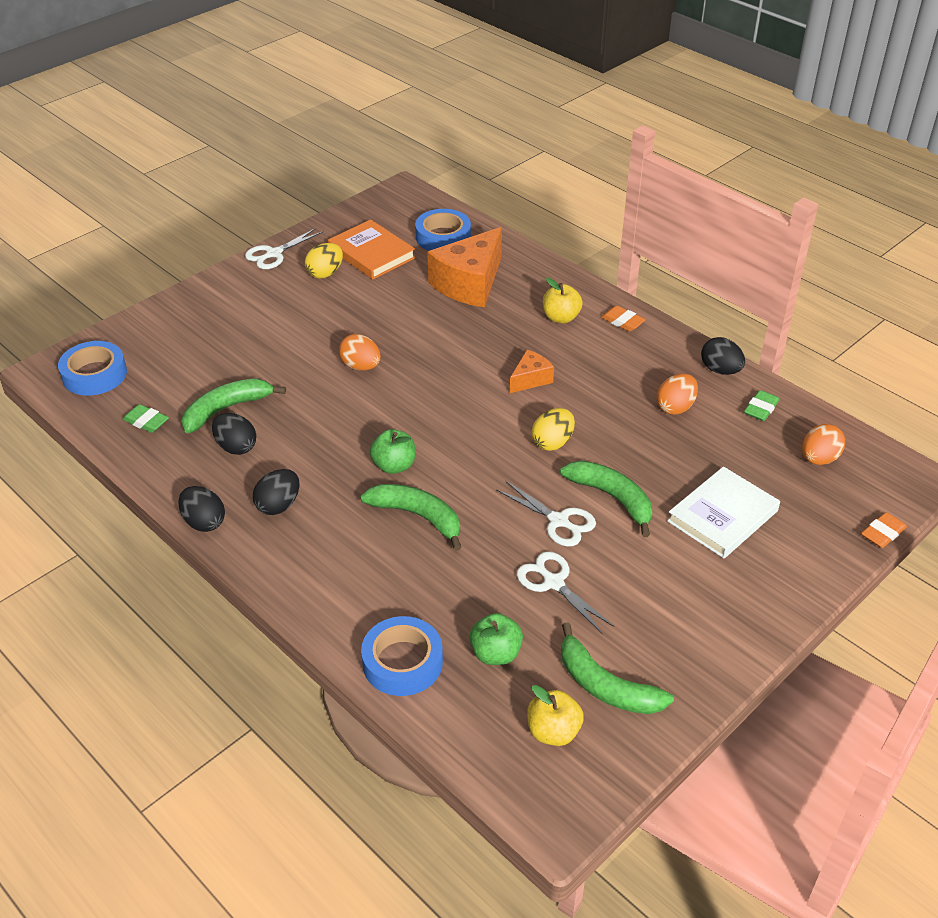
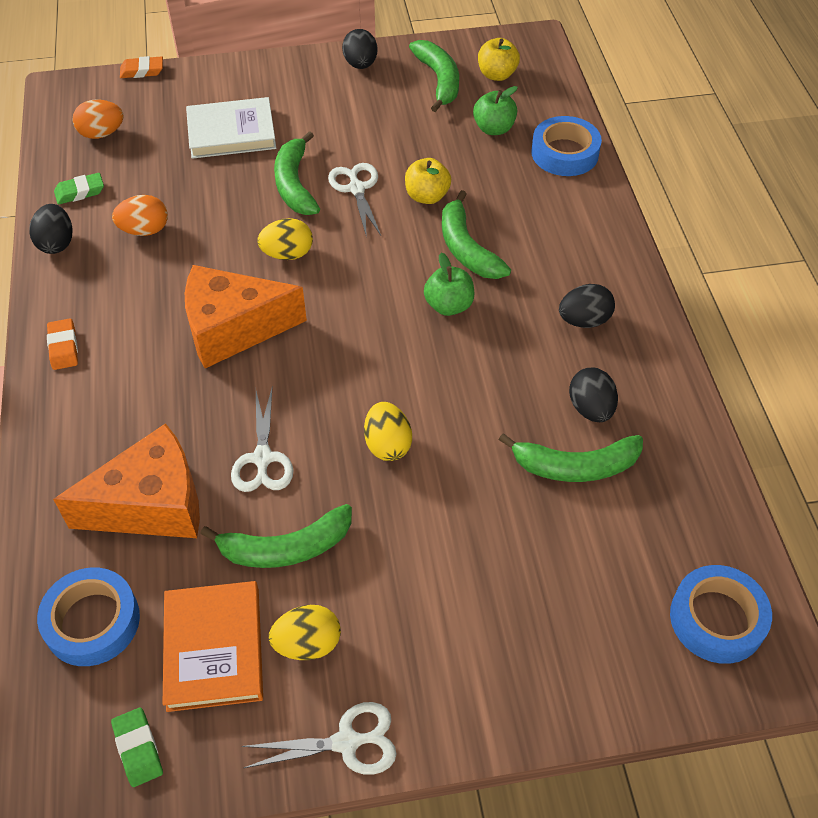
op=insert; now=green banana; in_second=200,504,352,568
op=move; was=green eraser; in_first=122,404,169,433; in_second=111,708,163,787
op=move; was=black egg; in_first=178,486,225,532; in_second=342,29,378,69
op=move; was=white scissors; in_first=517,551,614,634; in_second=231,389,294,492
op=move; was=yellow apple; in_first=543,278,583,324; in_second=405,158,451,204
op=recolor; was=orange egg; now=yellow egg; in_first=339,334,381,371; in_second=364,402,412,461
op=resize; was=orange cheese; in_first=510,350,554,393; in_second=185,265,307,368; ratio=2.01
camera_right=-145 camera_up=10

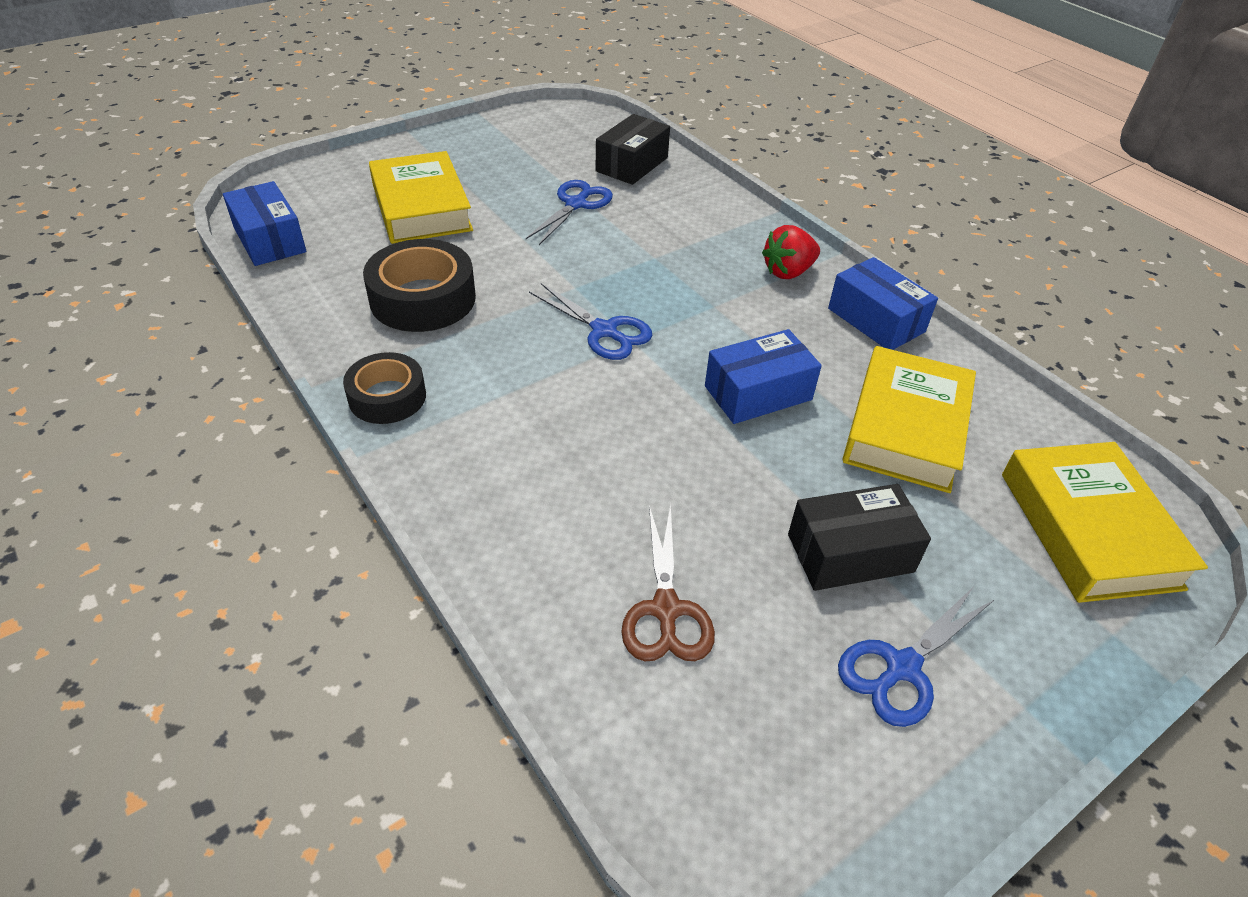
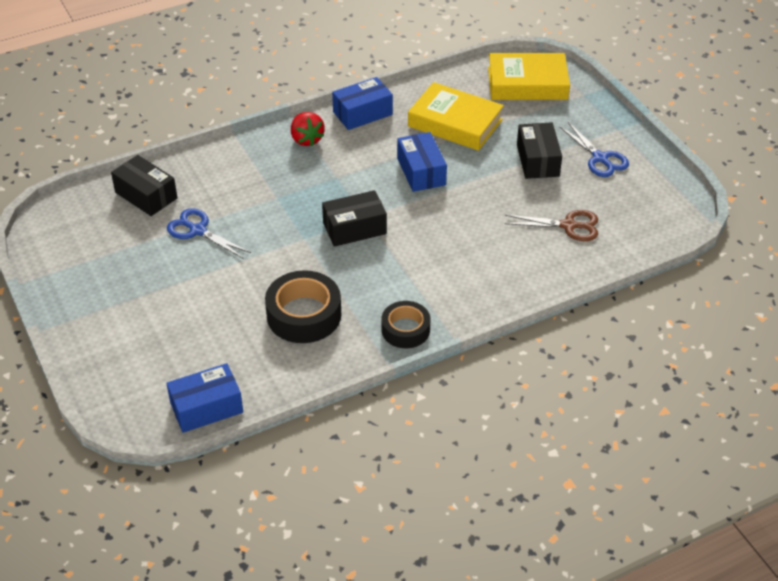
op=delete; was=yellow book; in_first=369,151,473,244
op=replace; was=blue scissors; now=black box; in_first=529,283,653,360; in_second=322,190,387,247
camera_right=-80 camera_up=0

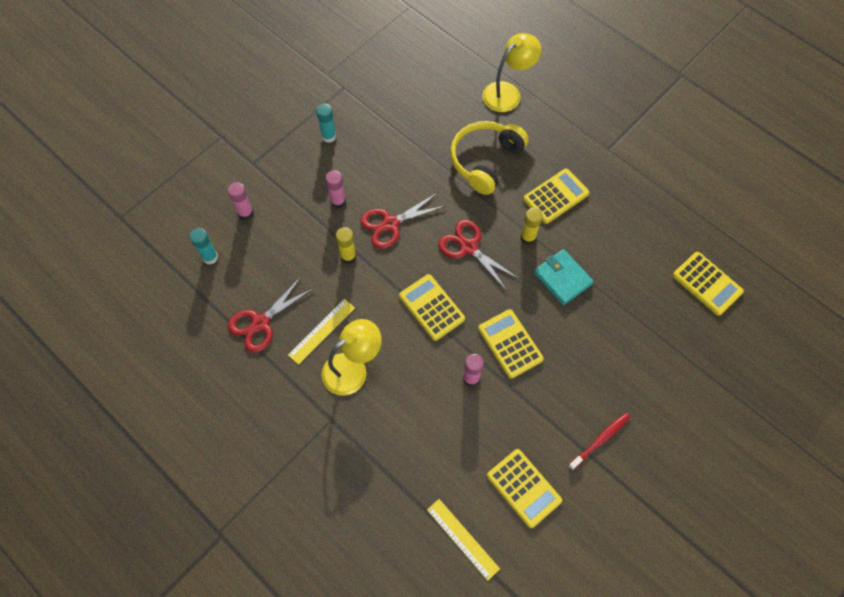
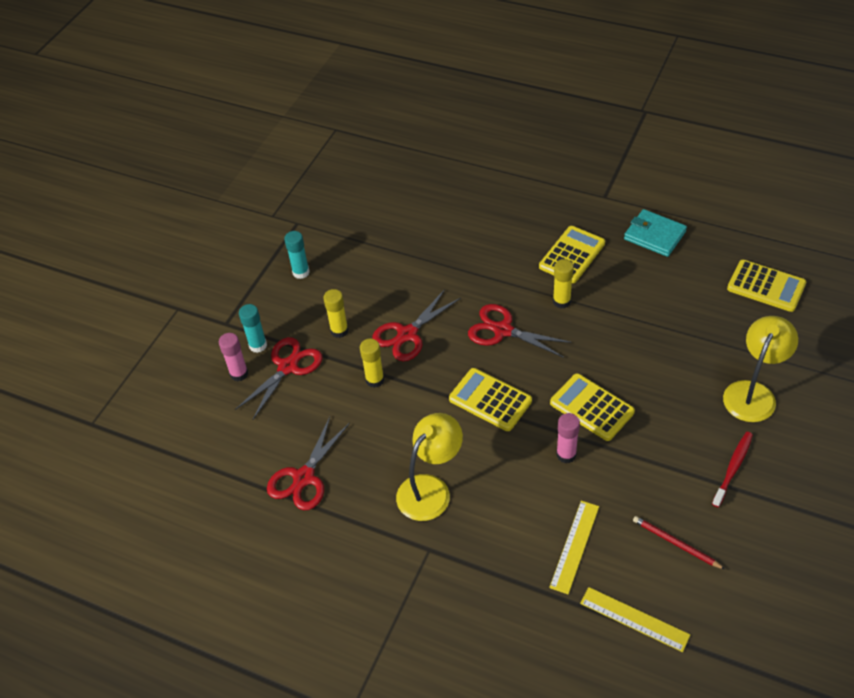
op=delete; was=yellow headphones; in_first=450,121,529,195
op=insert; now=red scissors; in_second=235,337,323,419
op=move; was=turquoise glue stick; in_first=190,228,218,264; in_second=239,304,267,353
op=move; was=yellow ruler; in_first=288,299,355,365; in_second=549,501,599,594
op=move; was=yellow lamp; in_first=482,33,541,112; in_second=723,316,798,422
op=move; was=turquoise wallet; in_first=534,249,594,305; in_second=624,209,687,257
op=replace; was=yellow calculator; now=red pencil; in_first=487,449,562,528; in_second=633,516,725,569
op=recolor; was=pink glue stick; now=yellow glue stick; in_first=325,170,346,208; in_second=323,289,349,338
camera_right=-15 camera_up=-15

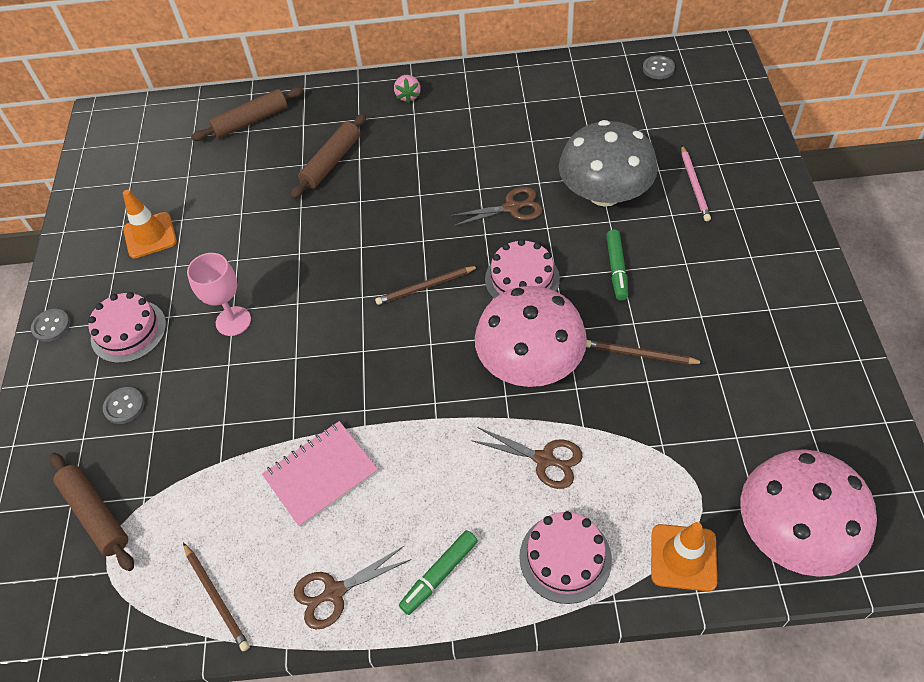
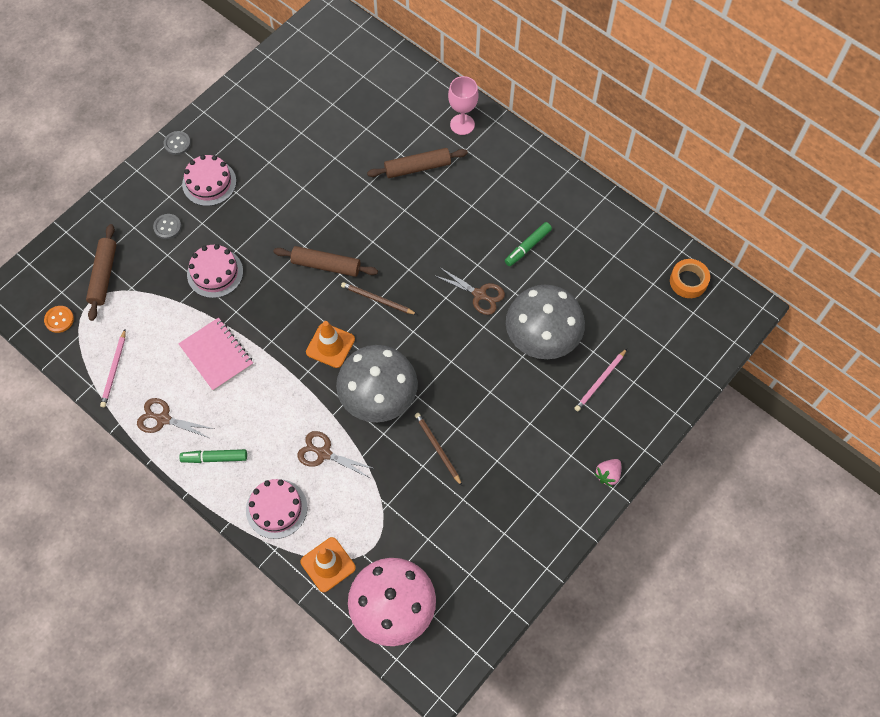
op=insert; now=orange button; in_second=44,306,74,333
op=move; was=orange traffic cone; in_first=123,190,177,258; in_second=306,321,355,368
op=move; was=pink goblet; in_first=187,253,251,336; in_second=448,76,479,135
op=move; was=brown rolling pin; in_first=191,87,304,141; in_second=273,246,378,277
op=move; was=pink strawberry; in_first=394,75,421,103; in_second=594,459,621,487
op=move; was=pink cake; in_first=485,239,560,299; in_second=187,244,243,298
op=move; was=green marker; in_first=606,229,628,301; in_second=505,222,552,266
op=replace; was=grey button; now=orange tape; in_first=643,55,675,79; in_second=670,259,710,298
op=recolor; was=brown pencil; now=pink pencil; in_first=183,543,249,651; in_second=100,329,126,407
op=recolor; was=pink mushroom; now=grey mushroom; in_first=475,286,587,387; in_second=336,345,418,422
op=rotate; was=pink notebook; in_first=262,421,378,527; in_second=178,318,253,391; clockwise=45
op=rotate; was=brown scissors; in_first=471,427,582,489; in_second=297,431,375,478; clockwise=135
camera_right=40 camera_up=10

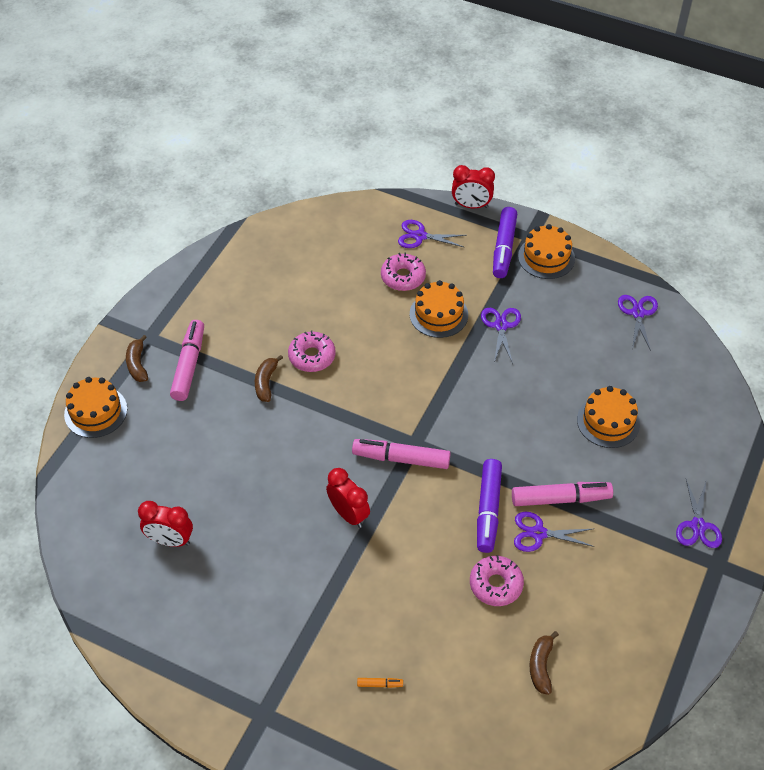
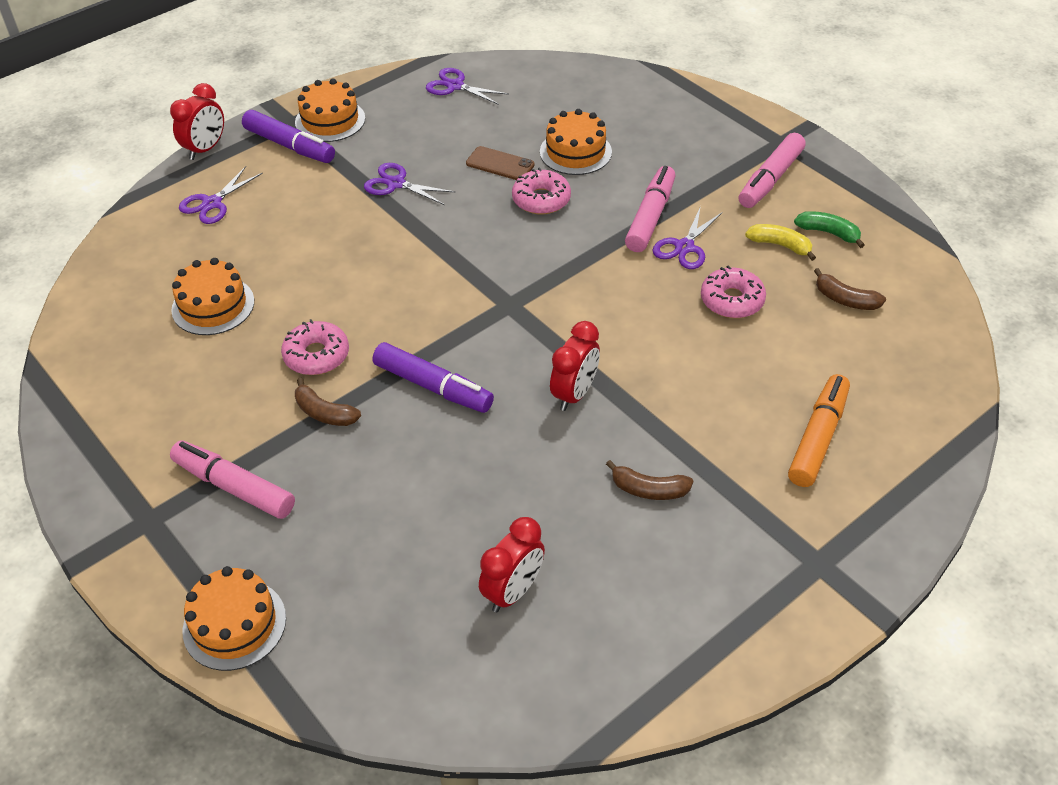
op=delete; was=purple scissors; in_first=676,479,722,548
op=insert; now=brown phone; in_second=466,146,535,180
op=insert; now=yellow banana; in_second=745,224,816,261
op=insert; now=green banana; in_second=794,211,865,248
op=move; was=brown banana; in_first=126,335,148,382; in_second=606,460,693,500
op=move; was=pink marker; in_first=352,439,451,469; in_second=738,133,806,208
op=move; was=pink donut; in_first=381,252,426,291; in_second=512,167,571,215
op=move; was=orange cake; in_first=410,280,468,338; in_second=171,258,254,335
op=move; was=purple marker; in_first=477,459,502,553; in_second=373,342,494,413
op=rotate; was=red clock; in_first=326,468,370,528; in_second=550,321,600,411; clockwise=135
op=resize; was=orange marker; in_first=357,678,403,688; in_second=788,374,850,487; ratio=2.4
camera_right=-65 camera_up=-5

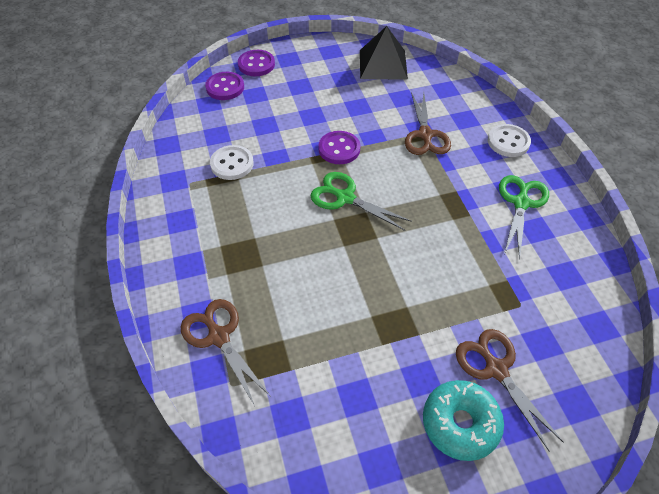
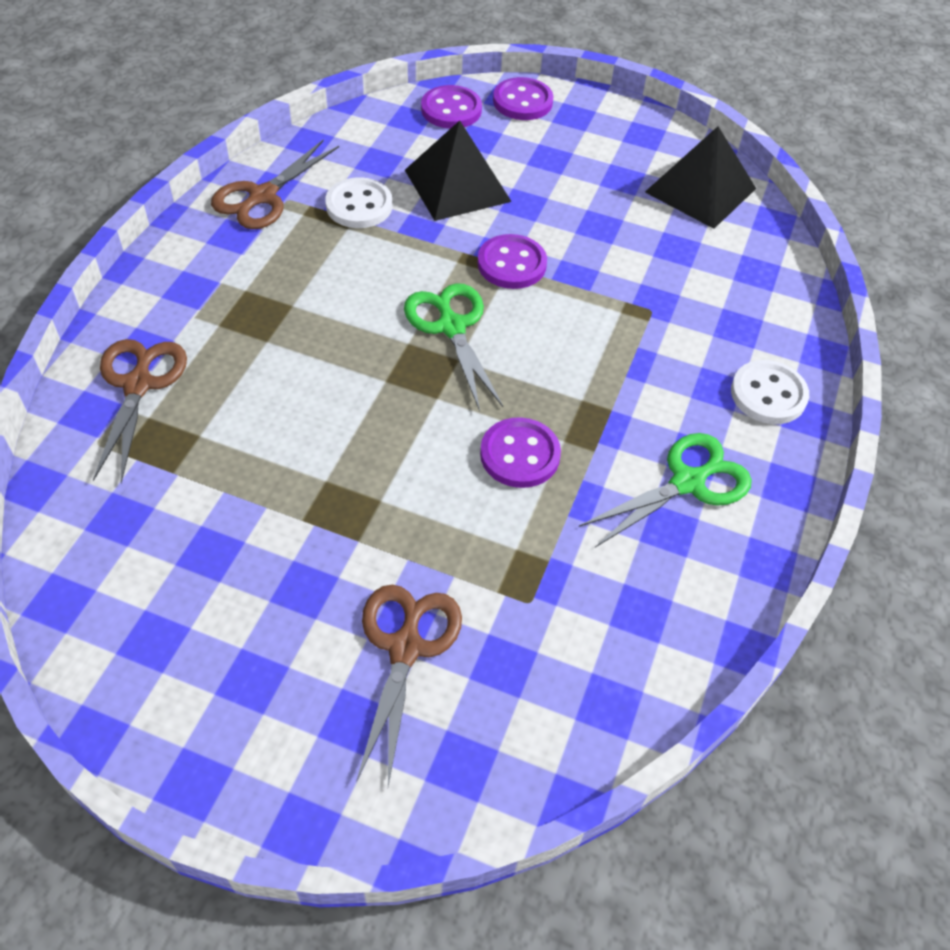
op=delete; was=turquoise donut; in_first=423,380,504,461
op=insert; now=black pyramid; in_second=405,120,512,221
op=insert; now=purple button; in_second=480,417,561,488
op=move; was=brown scissors; in_first=405,92,451,155; in_second=211,139,339,229
camera_right=35 camera_up=0

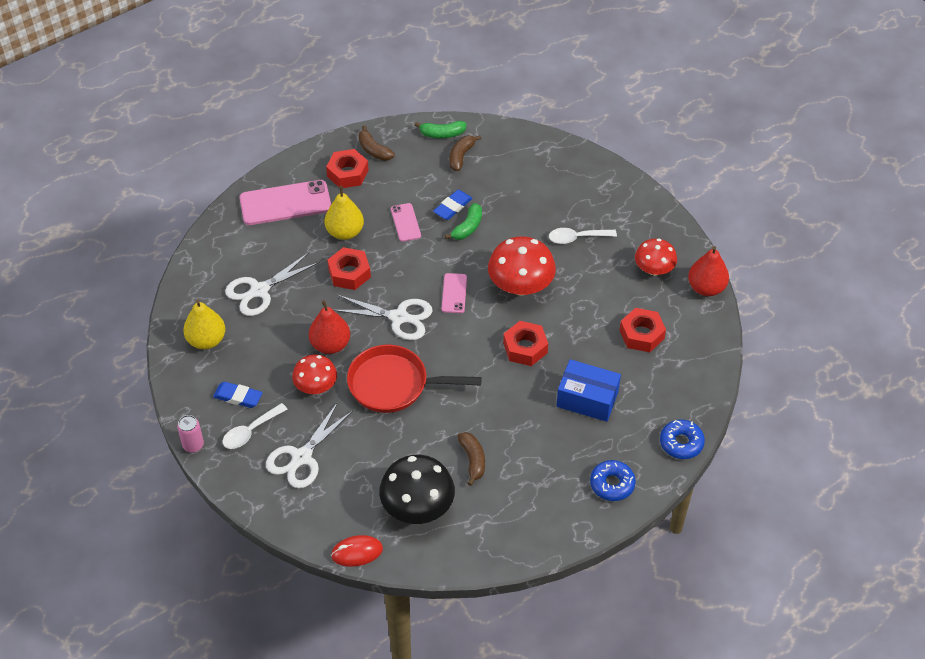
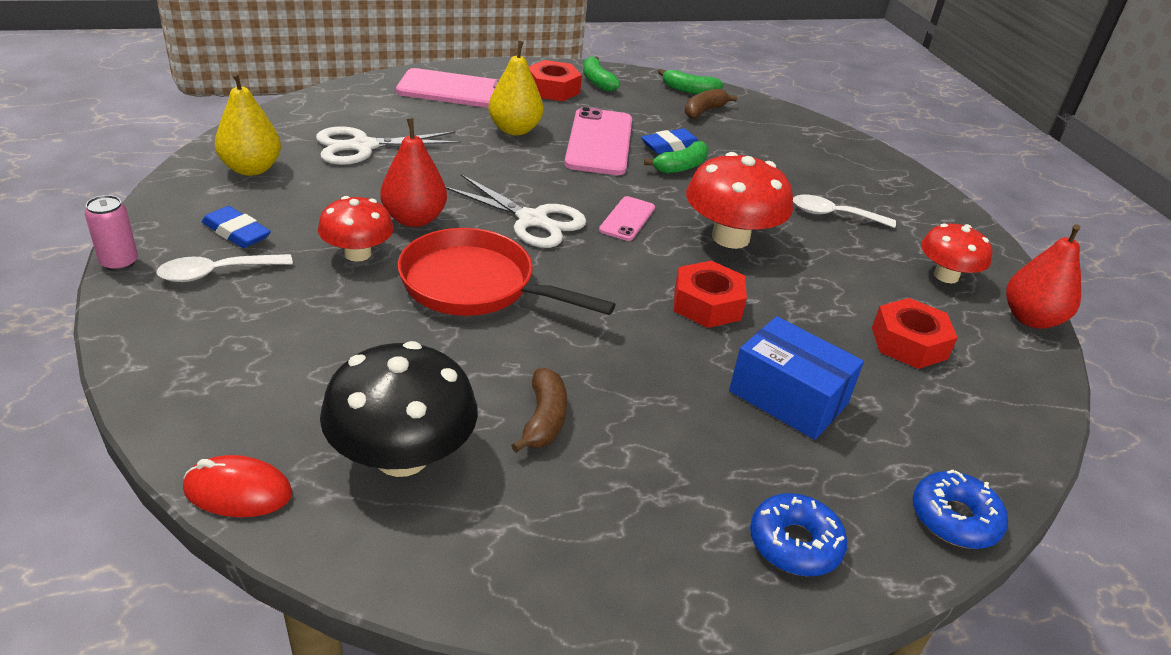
op=delete; was=white scissors; in_first=266,402,353,488
op=delete; was=red nut; in_first=327,247,371,290
op=recolor; was=brown banana; now=green banana; in_first=359,125,395,161; in_second=583,56,620,92
op=resize; was=pink phone; in_first=391,203,421,242; in_second=564,107,632,175; ratio=1.9
camera_right=15 camera_up=-15

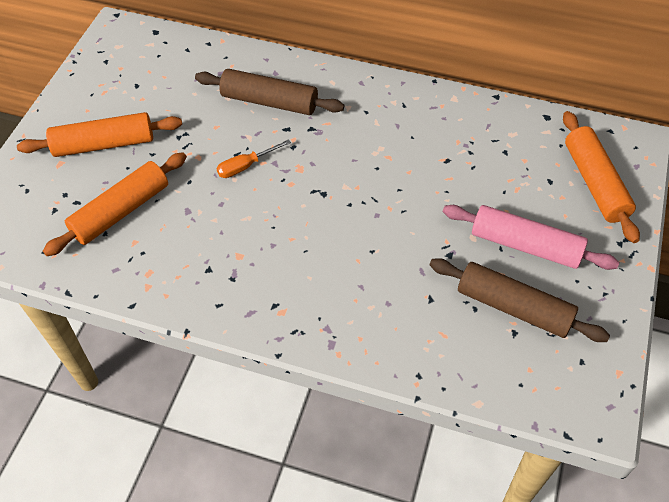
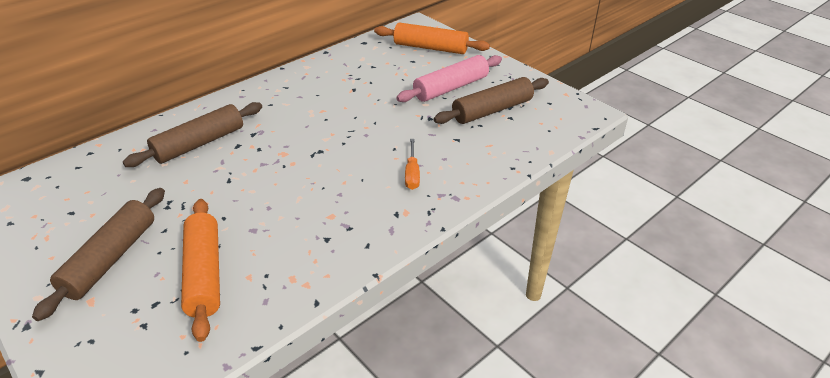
op=move; was=orange screwdriver; in_first=216,139,291,178; in_second=405,139,420,190
op=recolor; was=orange rolling pin; now=brown rolling pin; in_first=17,112,182,157; in_second=32,188,165,321
camera_right=-60 camera_up=-15

